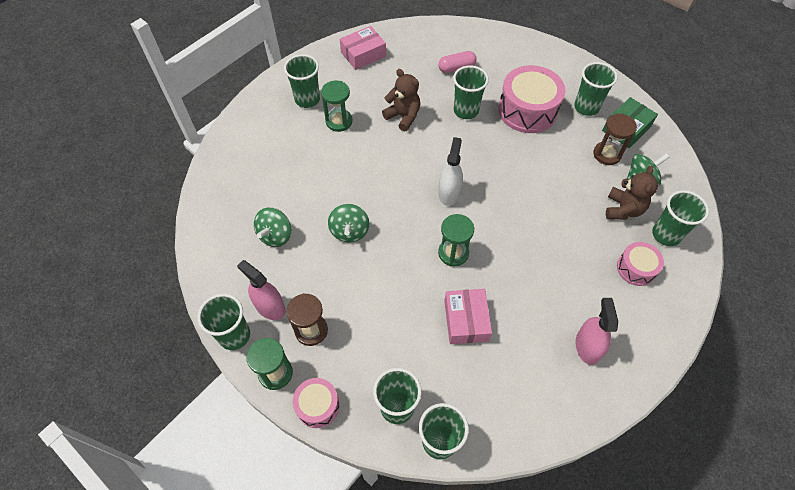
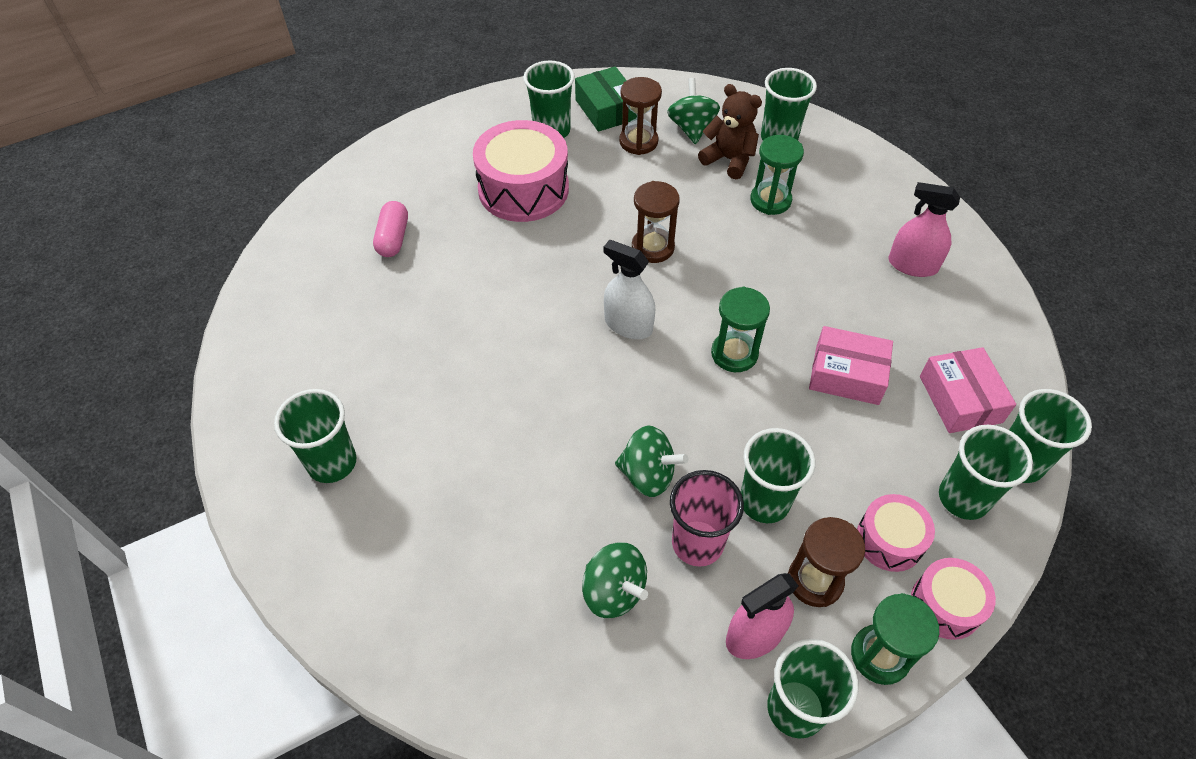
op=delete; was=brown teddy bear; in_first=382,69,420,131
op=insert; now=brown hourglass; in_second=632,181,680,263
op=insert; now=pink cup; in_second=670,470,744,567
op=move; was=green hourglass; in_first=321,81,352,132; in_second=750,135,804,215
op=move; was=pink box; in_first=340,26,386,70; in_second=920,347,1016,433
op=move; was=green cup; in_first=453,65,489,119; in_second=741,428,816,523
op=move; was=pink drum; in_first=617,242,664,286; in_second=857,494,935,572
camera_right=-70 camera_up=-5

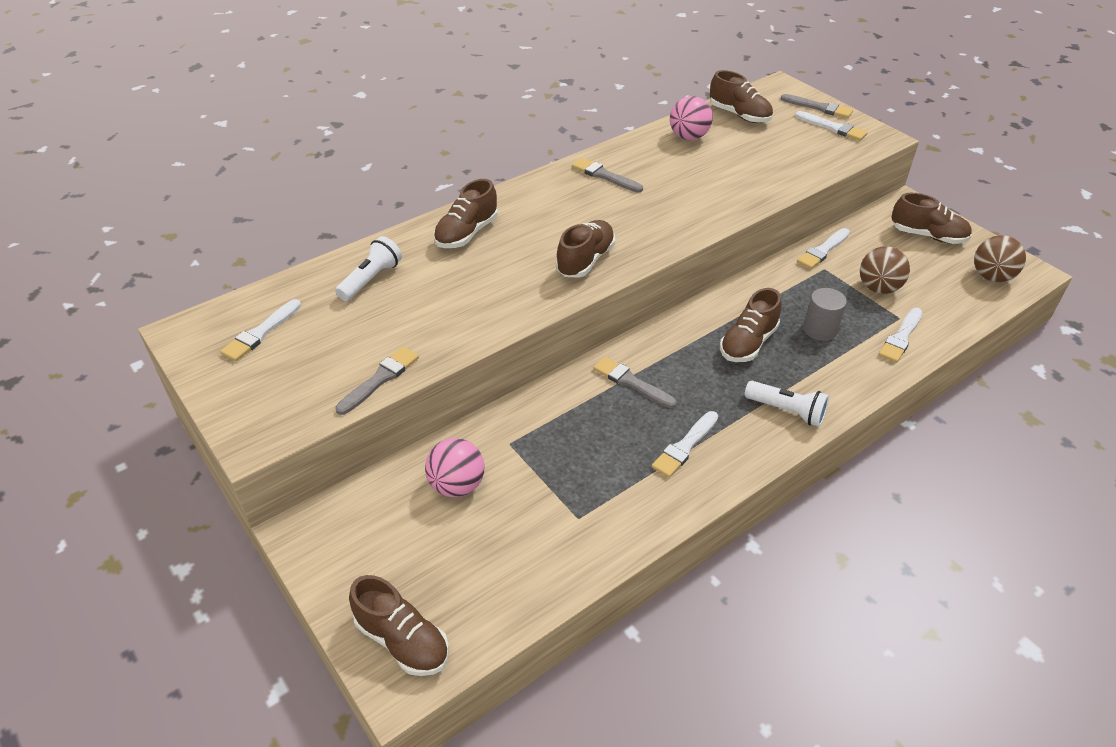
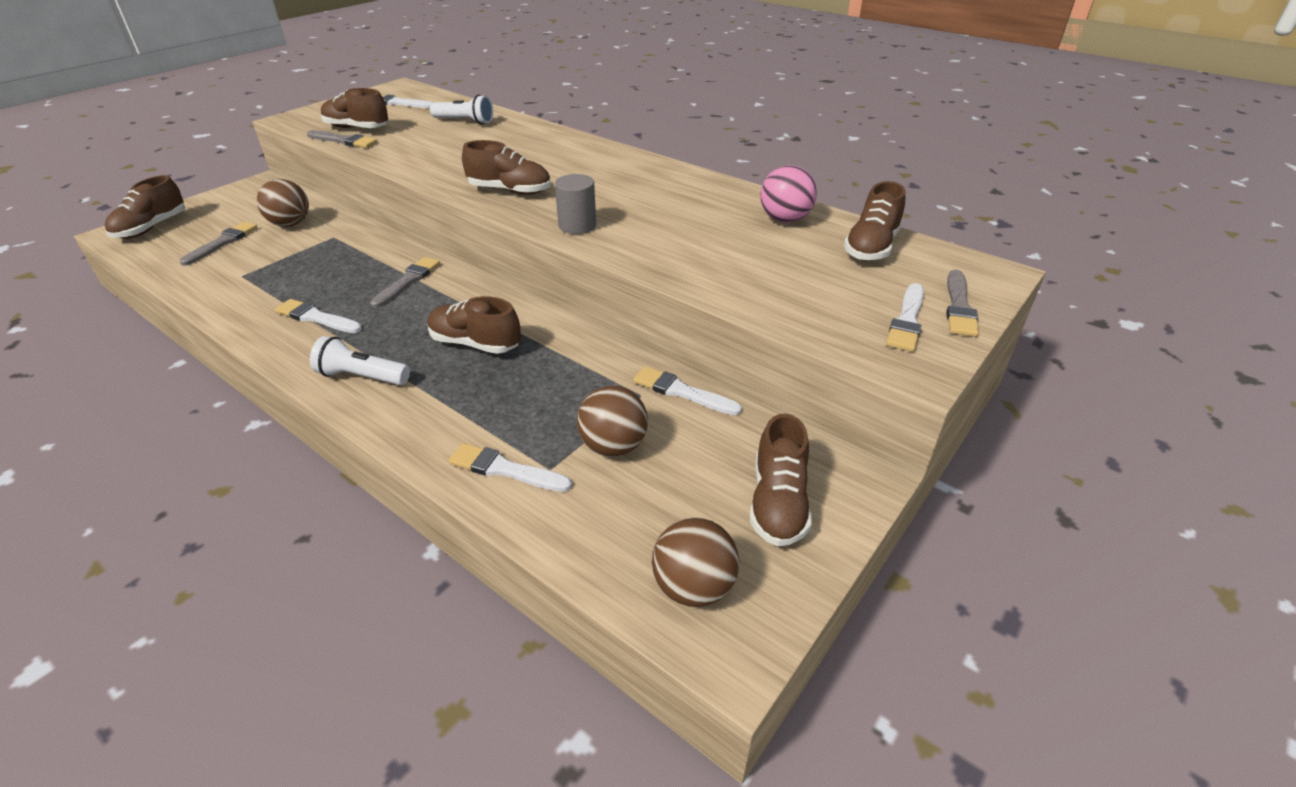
op=move; was=brown shoe; in_first=433,179,498,248; in_second=321,88,388,128
op=move; was=grey brush; in_first=572,158,643,192; in_second=180,222,258,266
op=move; was=grey cylinder; in_first=803,288,847,341; in_second=555,174,596,234
op=recolor; was=pink ball; now=brown ball; in_first=425,438,485,497; in_second=257,179,309,227
op=rotate; was=white flashlight; in_first=745,381,829,427; in_second=310,336,410,385; clockwise=90
camera_right=75 camera_up=-5

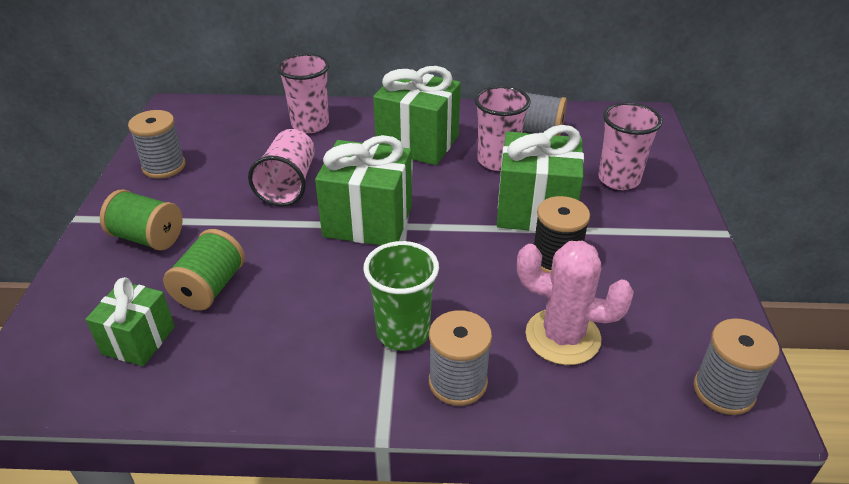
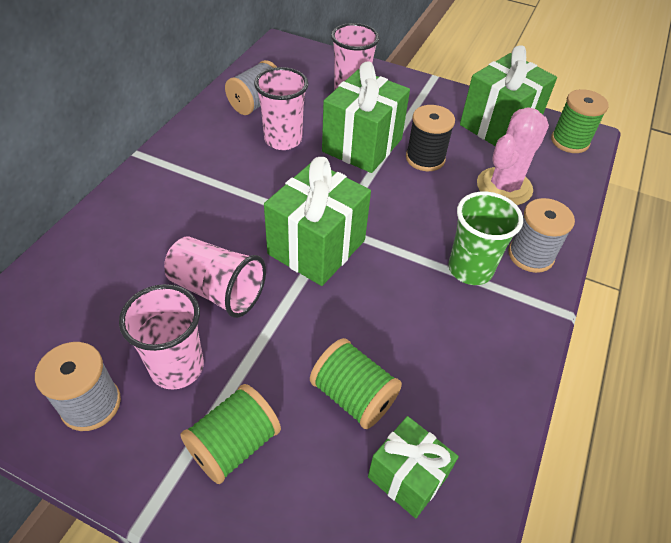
op=move; was=pink cup; in_first=277,53,329,133; in_second=119,284,204,390
op=move; was=green gift; in_first=373,66,461,165; in_second=460,45,557,146
op=recolor; was=grey spool; now=green spool; in_first=694,318,779,415; in_second=551,89,609,153
camera_right=-70 camera_up=10

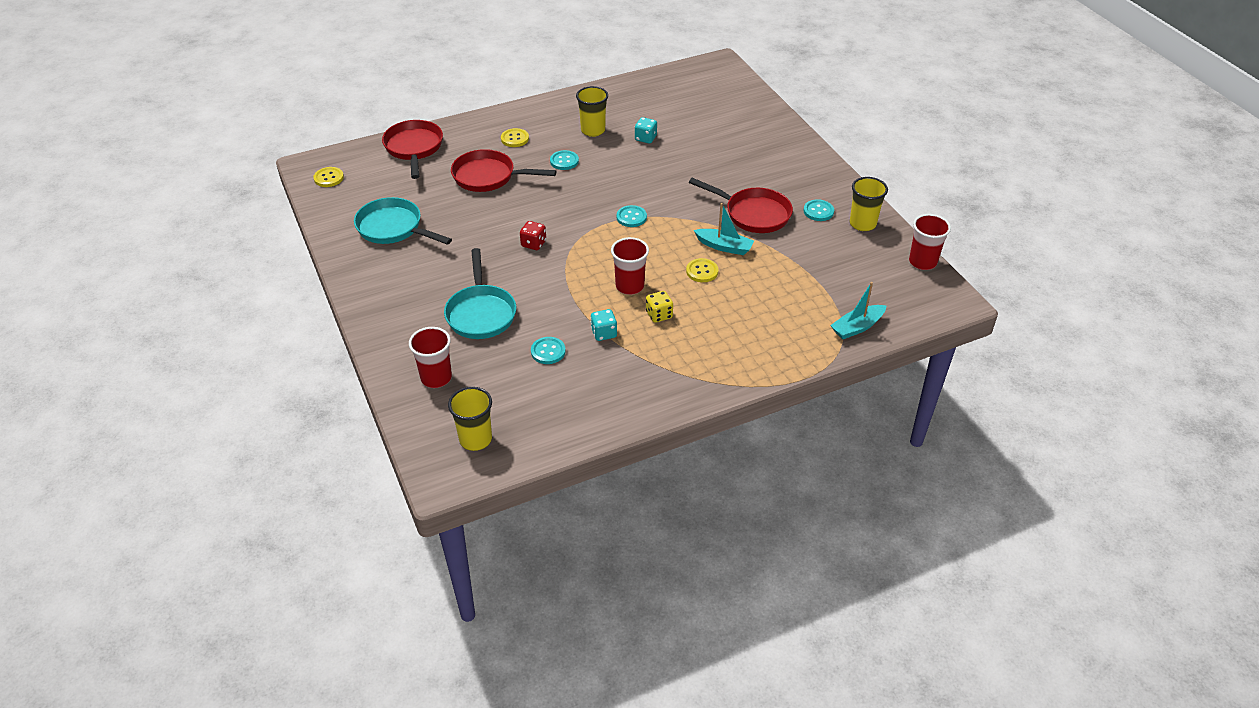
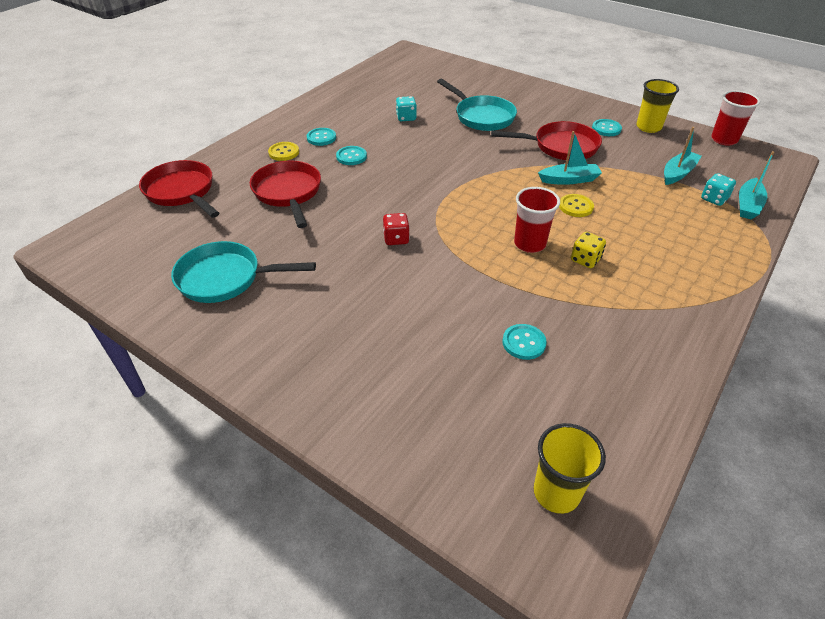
op=delete; was=yellow button; in_first=313,167,344,187
op=delete; was=red cup; in_first=409,327,452,388
op=delete; was=yellow cup; in_first=576,86,608,137
op=insert; now=turquoise boat; in_second=664,127,702,185
op=move; was=turquoise pan; in_first=444,248,516,339; in_second=437,79,517,131
op=move; was=turquoise dice; in_first=590,309,617,341; in_second=701,173,736,206
op=move; was=turquoise button; in_first=616,205,647,227; in_second=307,128,336,146
op=rotate; was=red pan; in_first=451,149,556,192; in_second=250,161,321,228; clockwise=90
camera_right=-30 camera_up=0

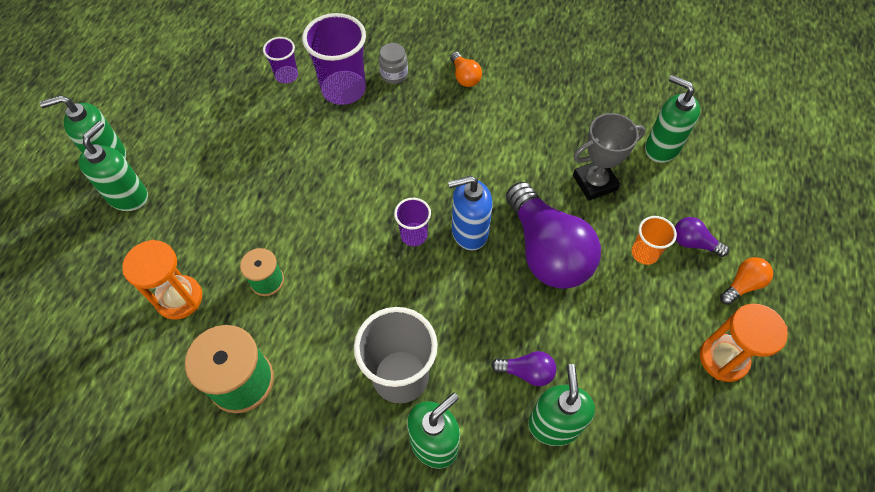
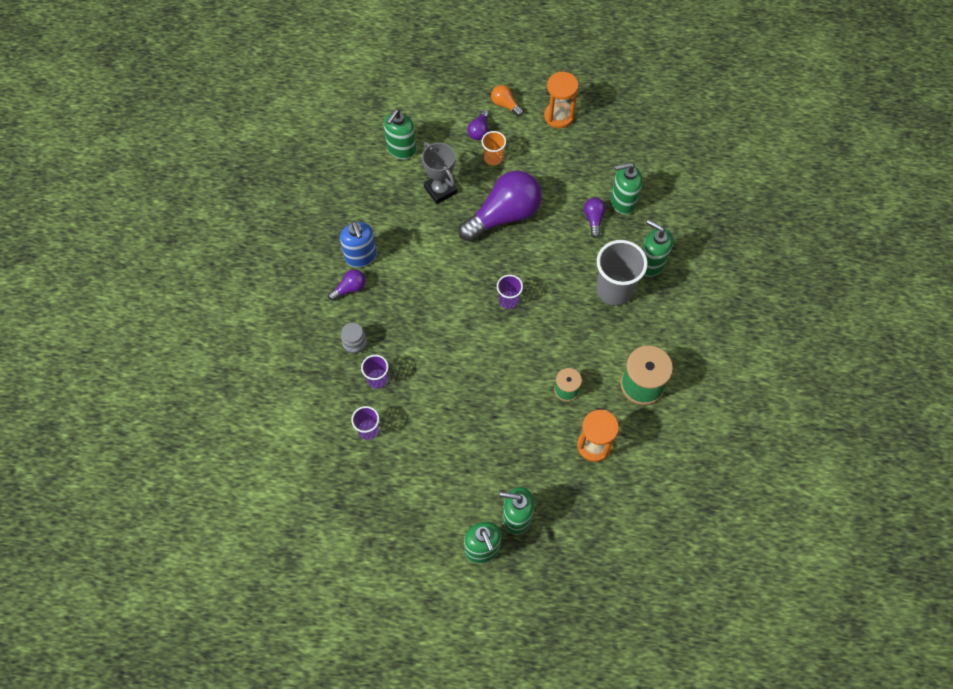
op=move; was=blue soap dispenser; in_first=448,176,493,251; in_second=340,221,377,268
op=recolor; was=orange light bulb; now=purple light bulb; in_first=450,52,482,87; in_second=328,269,366,301
op=resize; was=purple cup; in_first=302,13,366,105; in_second=361,355,388,389; ratio=0.53
camera_right=-100 camera_up=5

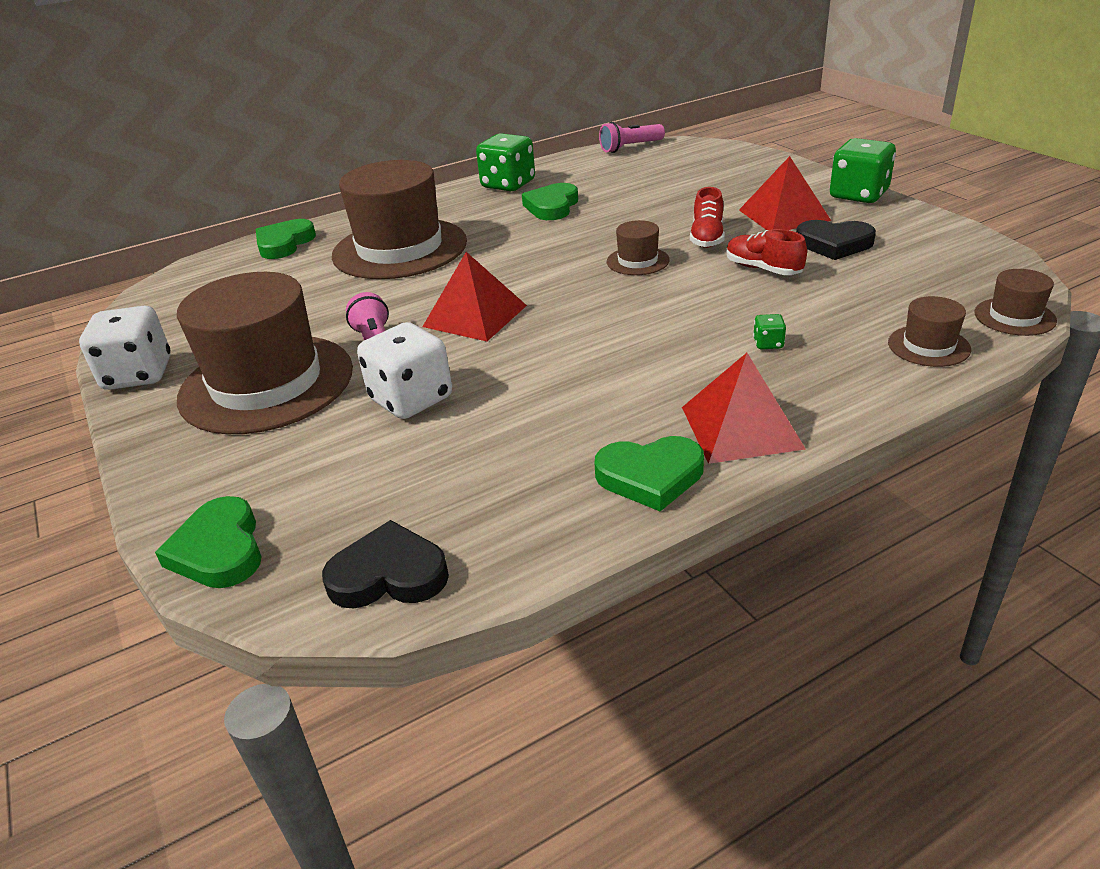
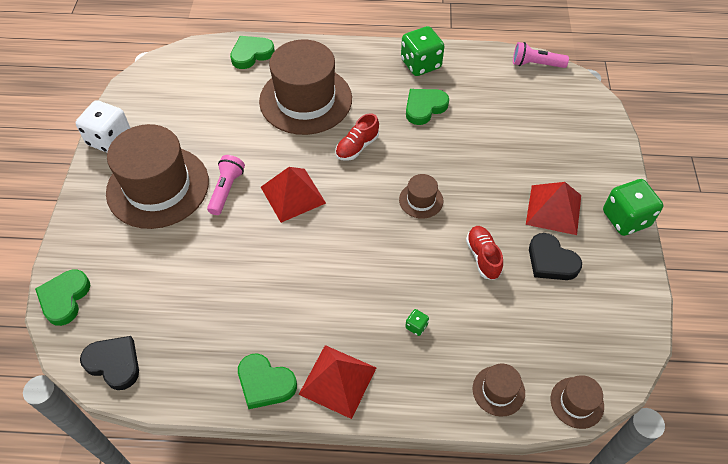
op=delete; was=white dice; in_first=357,322,452,419
op=move; was=red shoe; in_first=690,187,725,248; in_second=336,113,379,161
camera_right=30 camera_up=20

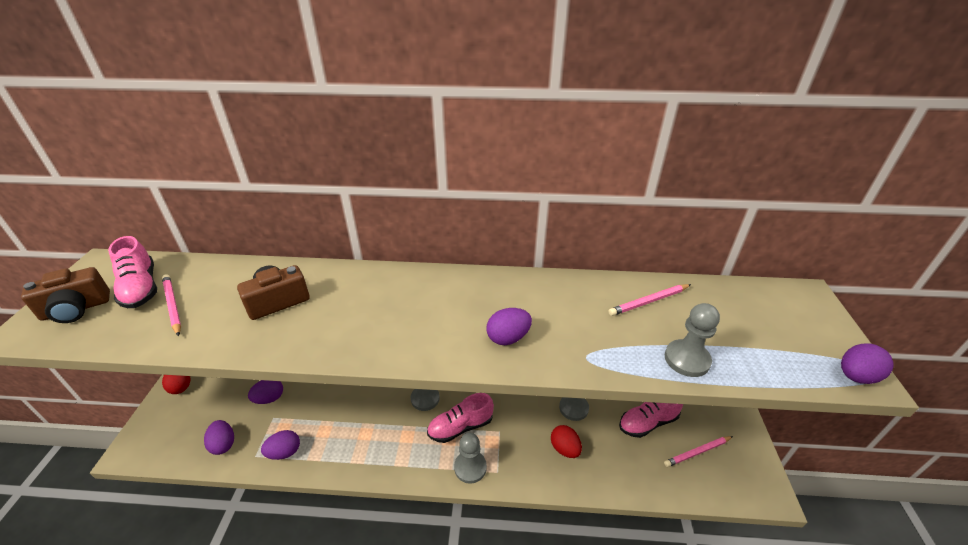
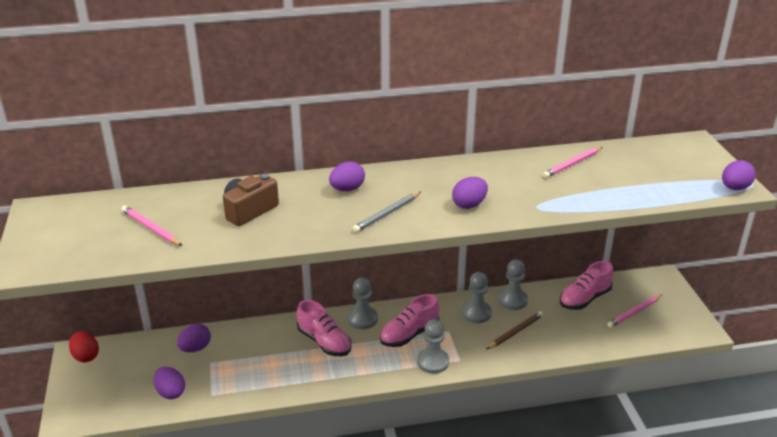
op=delete; was=brown camera; in_first=21,267,110,323
op=insert; now=grey pencil; in_second=352,192,421,233
op=move; was=pink shoe; in_first=108,236,157,308; in_second=297,300,352,356
op=move; was=purple egg; in_first=261,430,300,460; in_second=329,162,365,191
op=move; was=grey pawn; in_first=665,303,720,377; in_second=461,272,492,323
op=replace; was=red egg; now=brown pencil; in_first=551,425,582,458; in_second=487,311,544,349
camera_right=-15 camera_up=-5

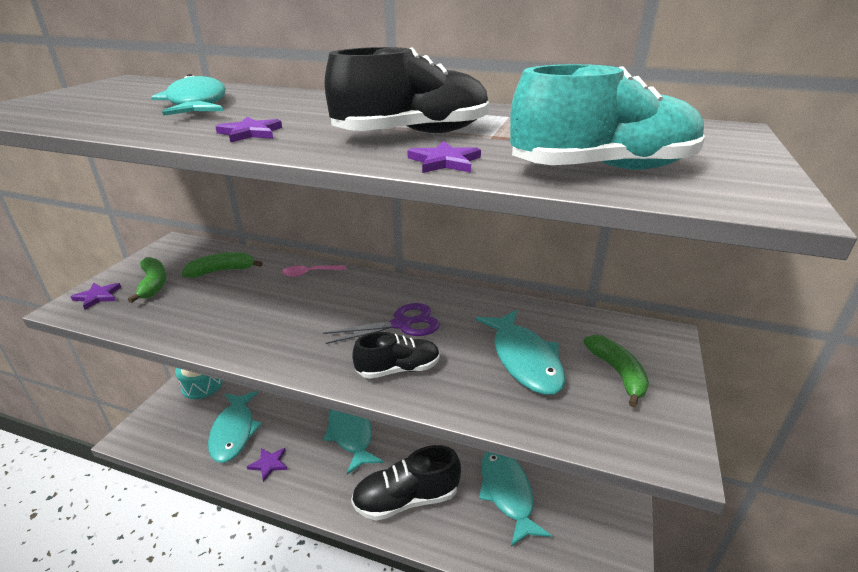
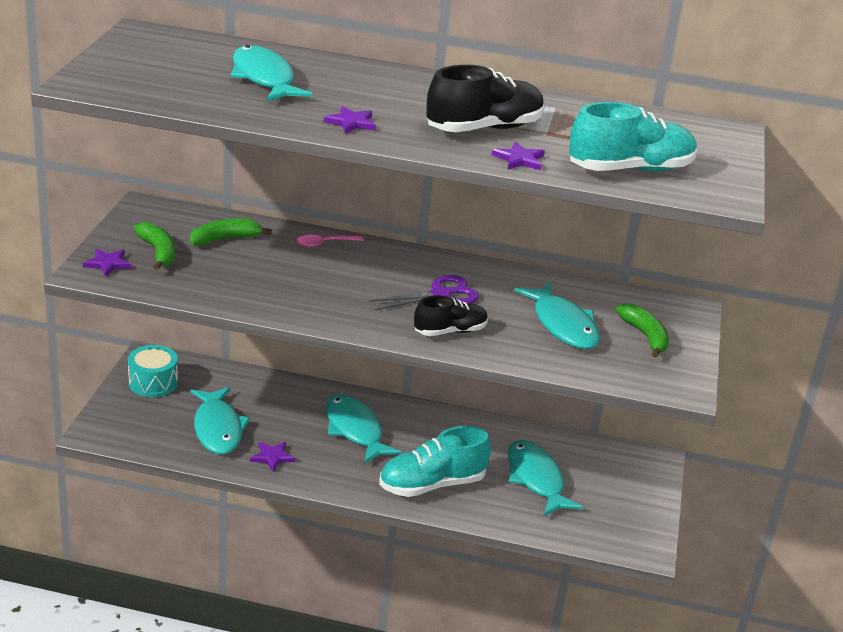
op=recolor; was=black shoe; now=turquoise shoe; in_first=351,445,461,521; in_second=379,426,491,497
camera_right=-10 camera_up=0

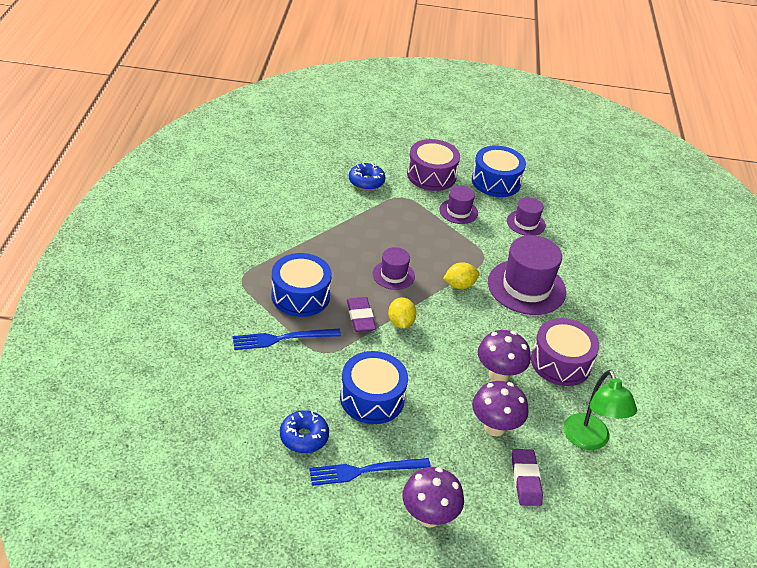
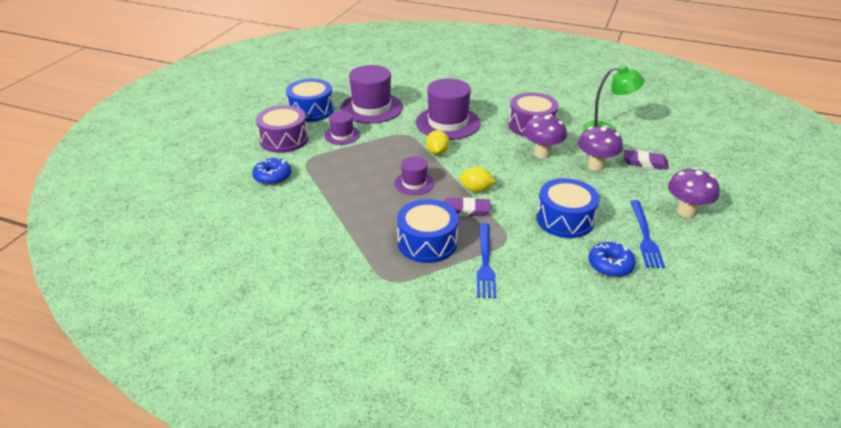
op=resize; was=purple hat; in_first=507,197,546,236; in_second=340,65,403,124; ratio=1.86
camera_right=-70 camera_up=-5

